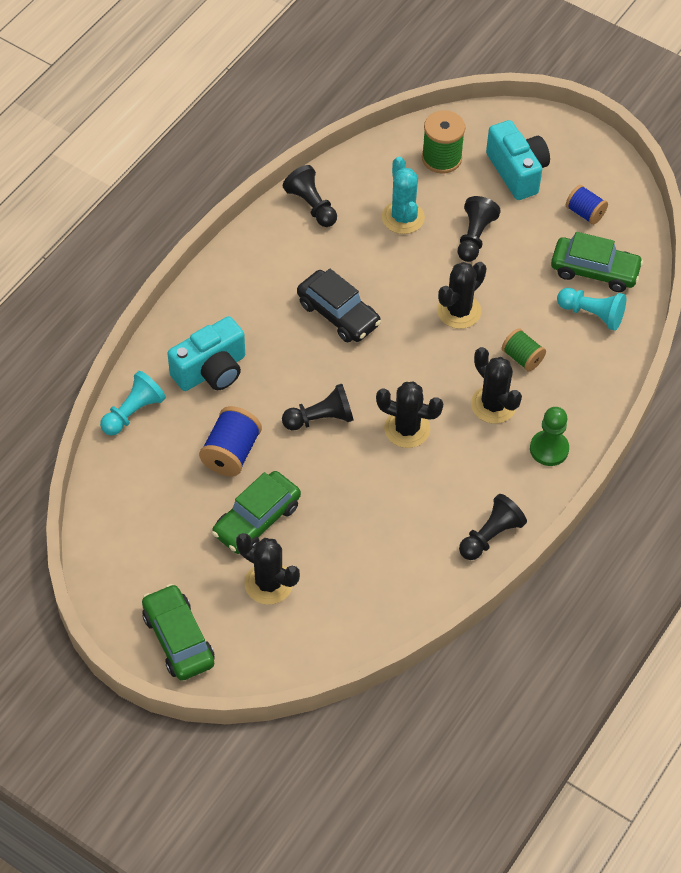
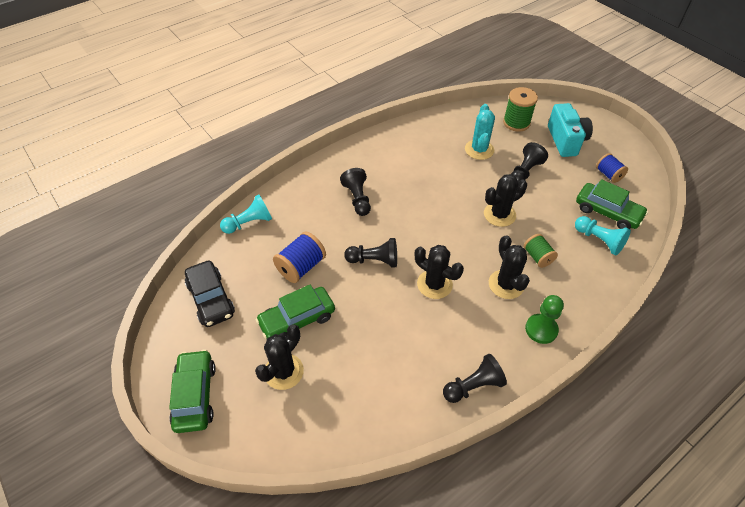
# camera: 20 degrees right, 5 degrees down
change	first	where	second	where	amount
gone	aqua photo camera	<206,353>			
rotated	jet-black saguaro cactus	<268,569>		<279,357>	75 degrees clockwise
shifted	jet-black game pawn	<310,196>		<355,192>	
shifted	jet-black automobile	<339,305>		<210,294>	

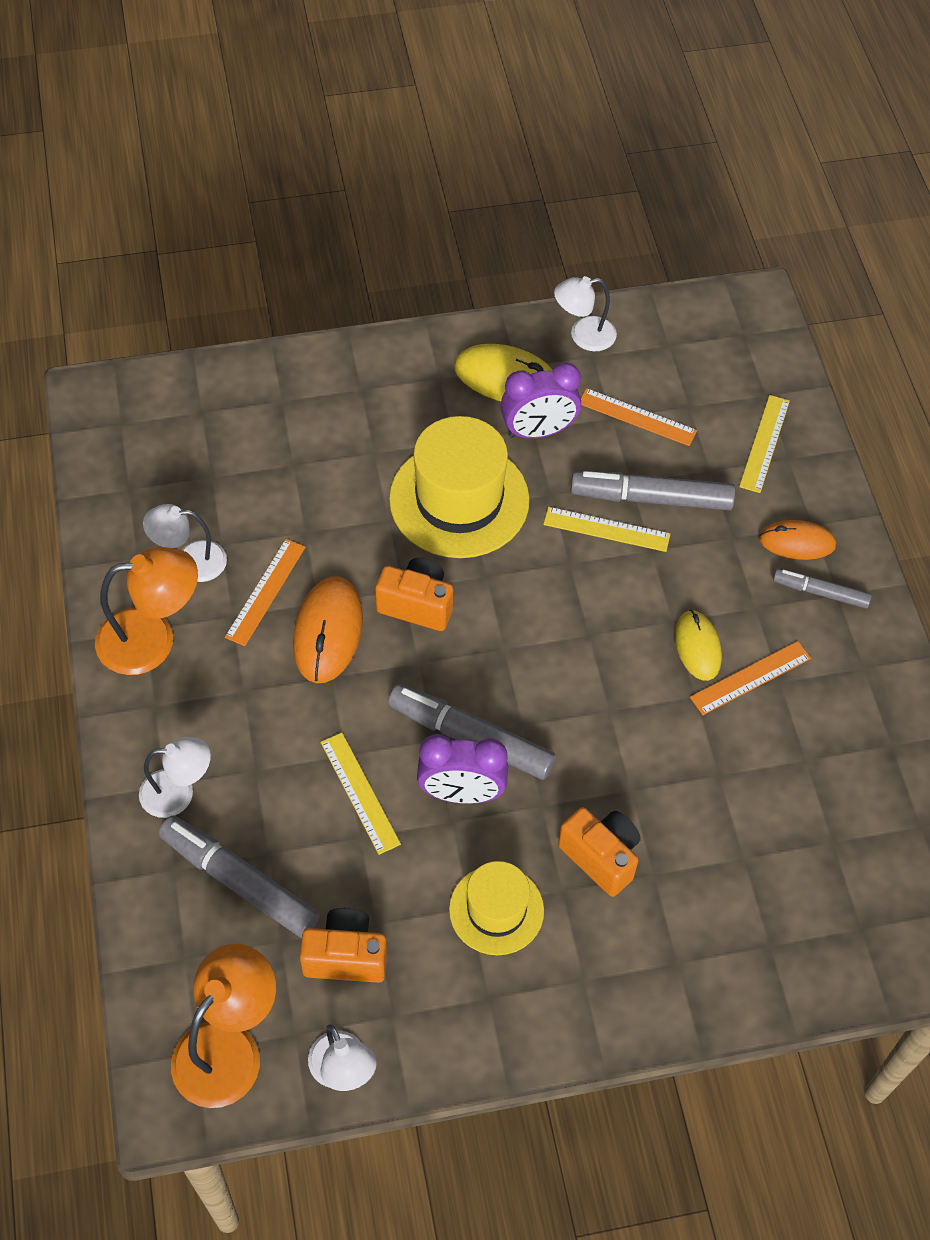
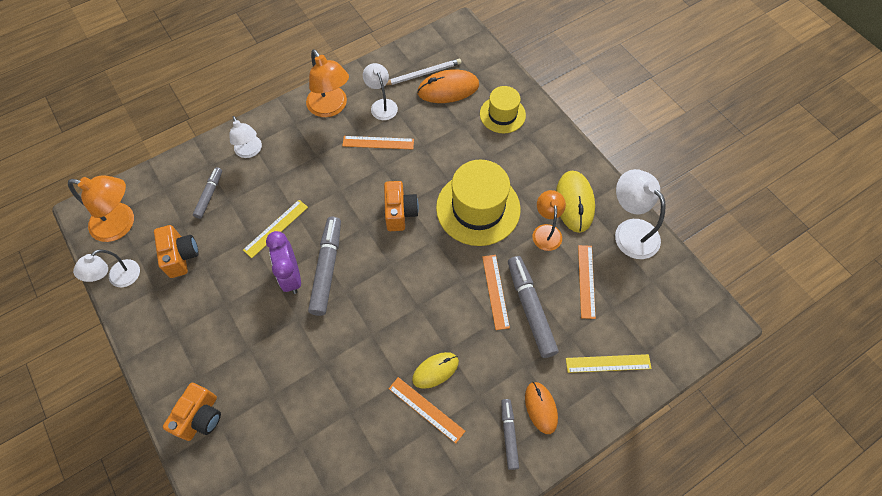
# camera: 70 degrees right, 5 degrees up
change	first	where	second	where	amount
scaled	grey marker	<239,877>		<207,193>	x0.58
shifted	orange PC mouse	<328,629>		<448,86>	
shifted	bright yellow tall hat	<496,908>		<503,109>	
swapped	violet bedside clock	<540,400>	orange lamp	<549,220>	
repainted	bright yellow straightedge	<606,529>	orange straightedge	<496,292>	
scaled	pure white lamp	<585,313>		<640,214>	x1.52
shifted	orange photo camera	<599,852>		<192,412>	
new			pure white wooden pencil	<424,72>	

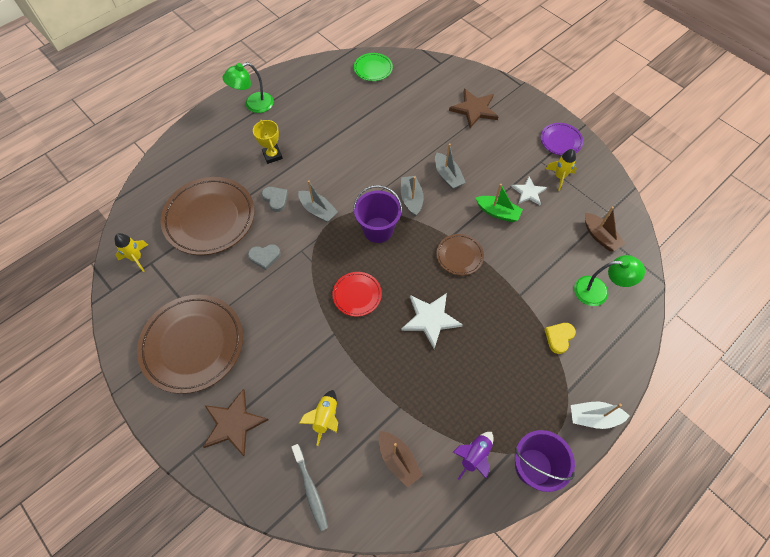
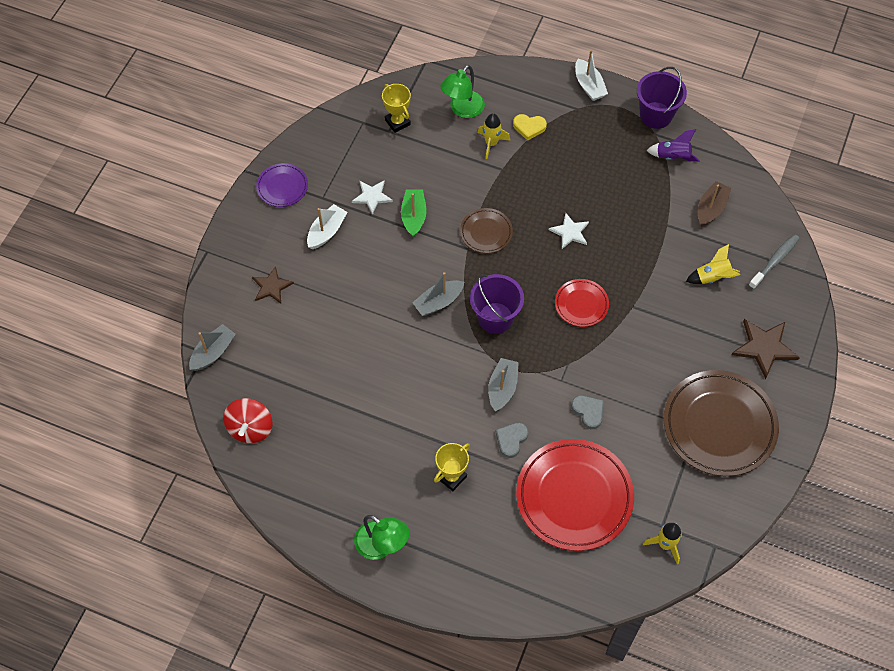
# camera: 115 degrees left, 0 degrees up
change	first	where	second	where	amount
repainted	russet flat dish	<208,216>	crimson flat dish	<575,495>	
swapped	green flat dish	<373,67>	crimson spinning top	<248,420>	
scaled	pure white star	<432,321>		<569,230>	x0.65
shifted	grey boat	<450,166>		<212,347>	
scaled	russet star	<473,108>		<273,285>	x0.65
shifted	bright yellow rocket	<561,170>		<494,136>	
rotated	green lamp	<609,280>		<462,91>	120 degrees counterclockwise
swapped	russet boat	<605,229>	bright yellow prize cup	<396,108>	
new			pure white boat	<327,226>	

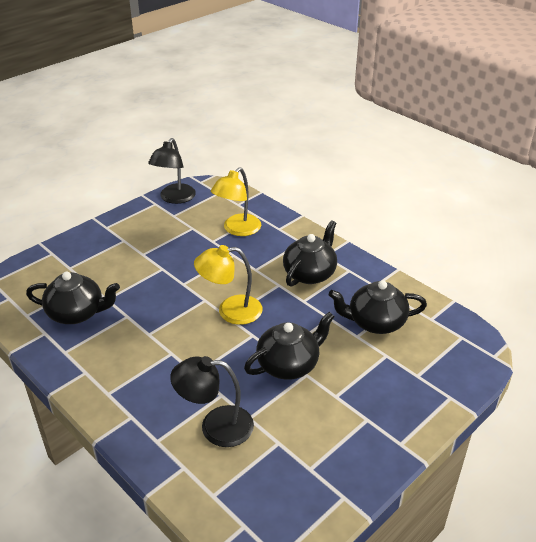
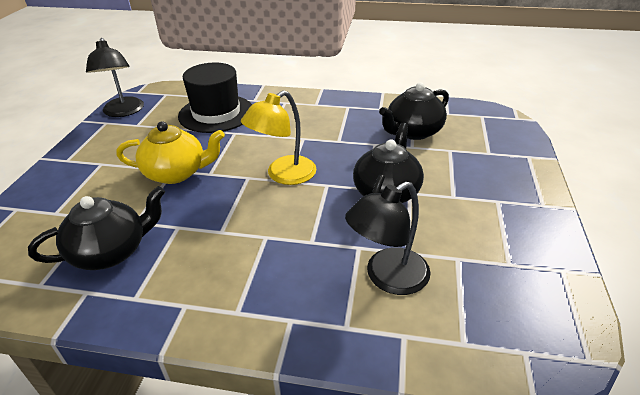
# camera: 35 degrees left, 0 degrees up
change	first	where	second	where	amount
swapped	bright yellow lamp	<236,201>	jet-black tall hat	<215,98>	
gone	jet-black china teapot	<310,253>			
new			bright yellow china teapot	<170,152>	

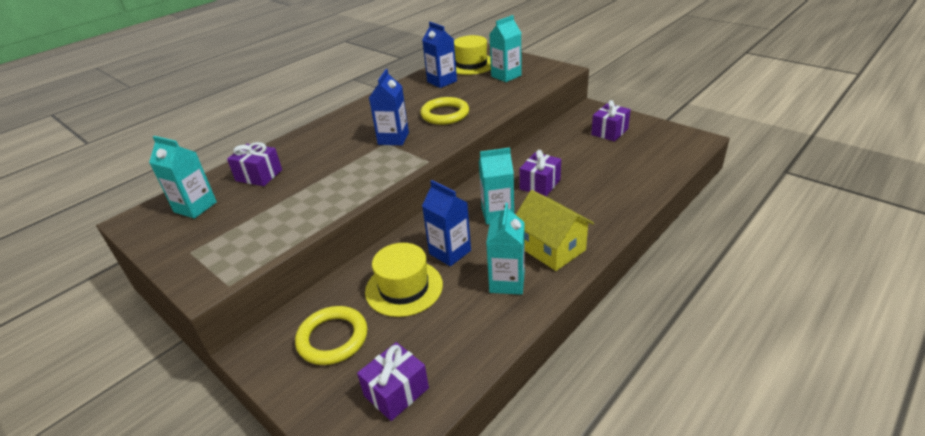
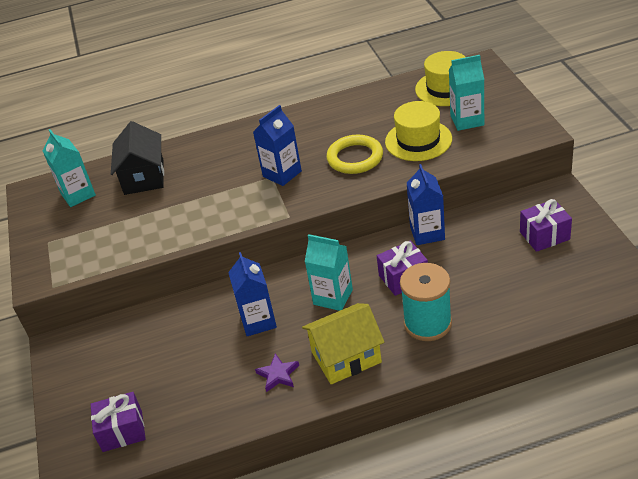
# camera: 35 degrees right, 5 degrees up
change	first	where	second	where	amount
swapped	violet gift	<254,164>	jet-black cottage	<137,158>	
gone	bright yellow hoop	<331,335>			
shifted	bright yellow tall hat	<404,280>		<418,131>	
shifted	blue juice carton	<439,55>		<426,204>	
swapped	aqua juice carton	<505,249>	violet star	<277,372>	
rotated	bright yellow cottage	<555,230>		<343,343>	75 degrees clockwise
new			aqua spool	<426,302>	

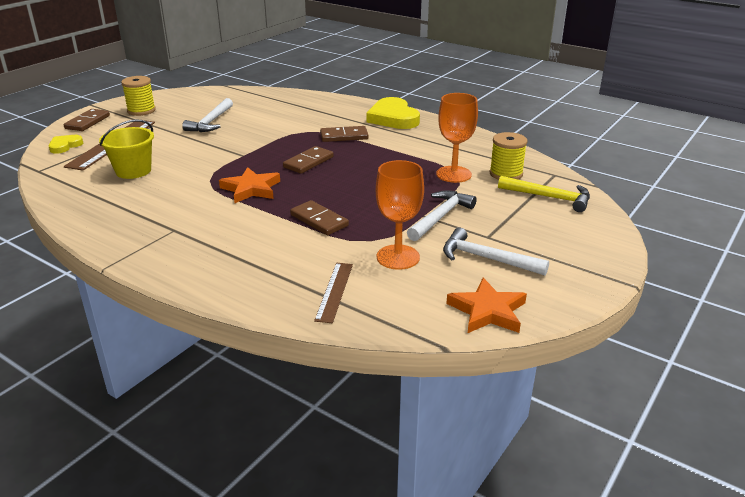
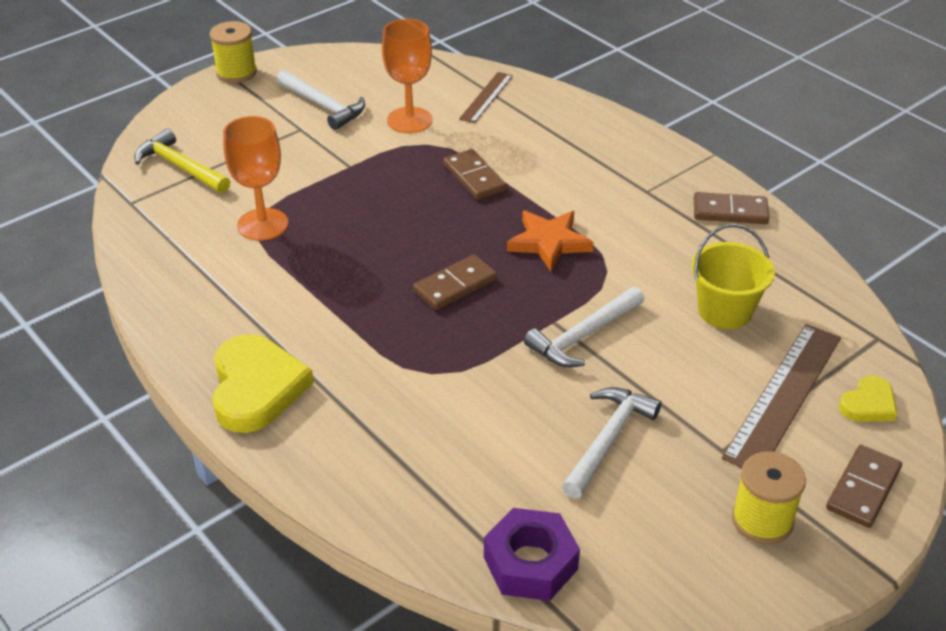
# camera: 165 degrees left, 10 degrees up
change	first	where	second	where	amount
shifted	russet domino tile	<344,134>		<731,208>	
shifted	pure white claw hammer	<442,216>		<584,327>	
gone	orange star	<486,305>			
shifted	bright yellow spool	<508,156>		<233,52>	
new			violet hexagon nut	<532,554>	

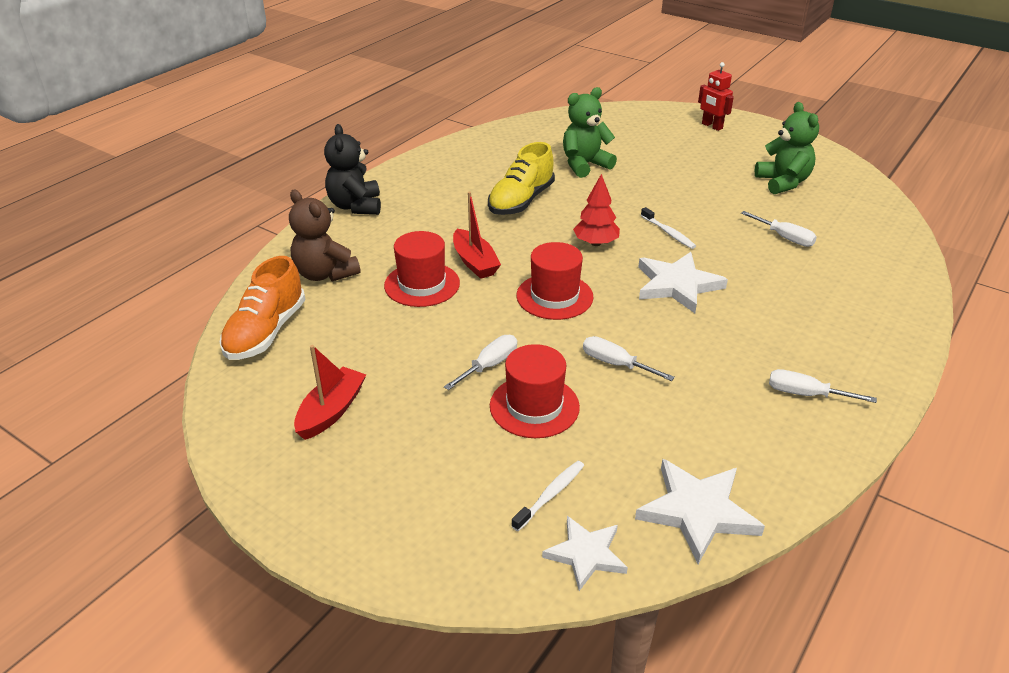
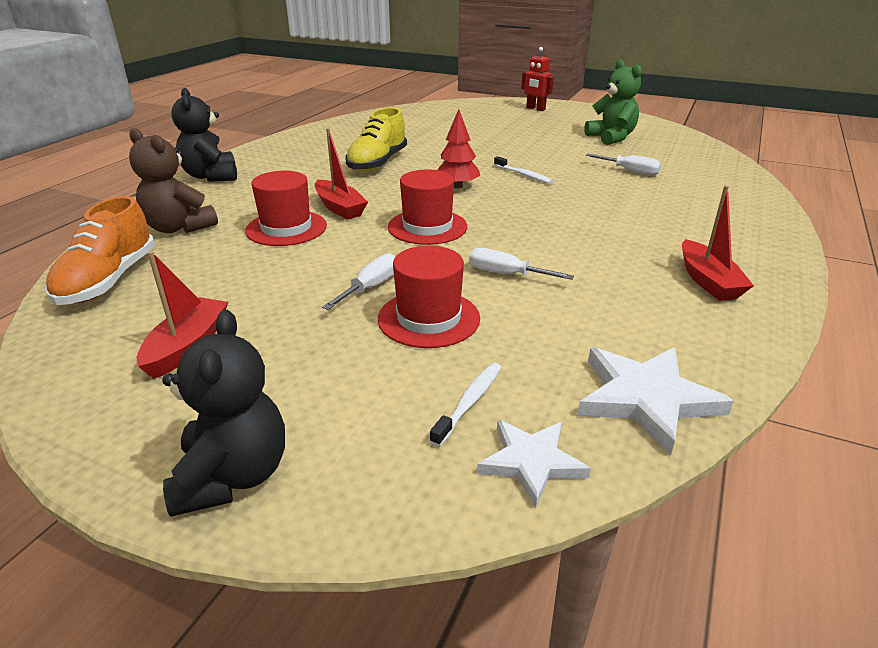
# camera: 10 degrees left, 5 degrees down
change	first	where	second	where	amount
gone	green teddy	<590,132>			
gone	pure white star	<683,282>			
swapped	pure white hand screwdriver	<823,386>	crimson boat	<718,243>	
new			jet-black teddy	<223,413>	

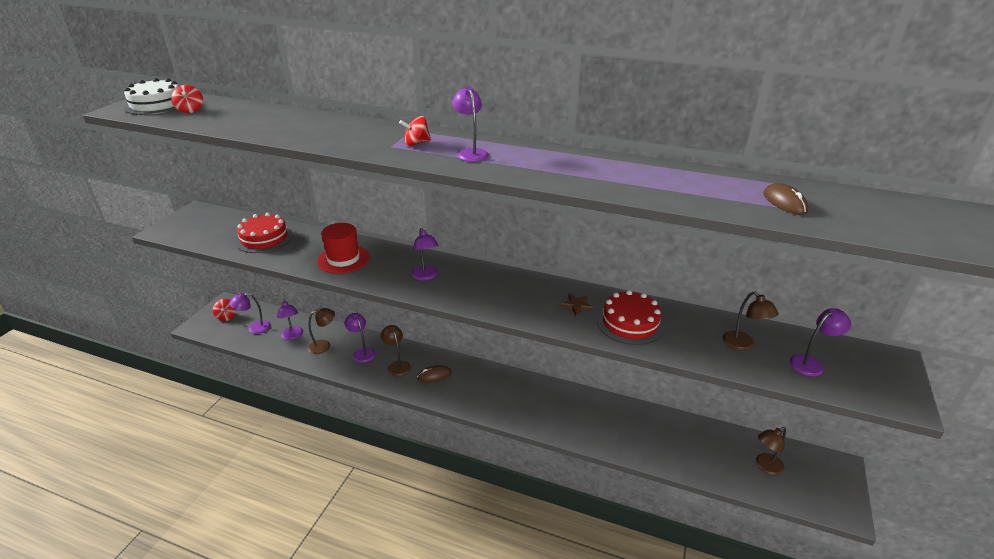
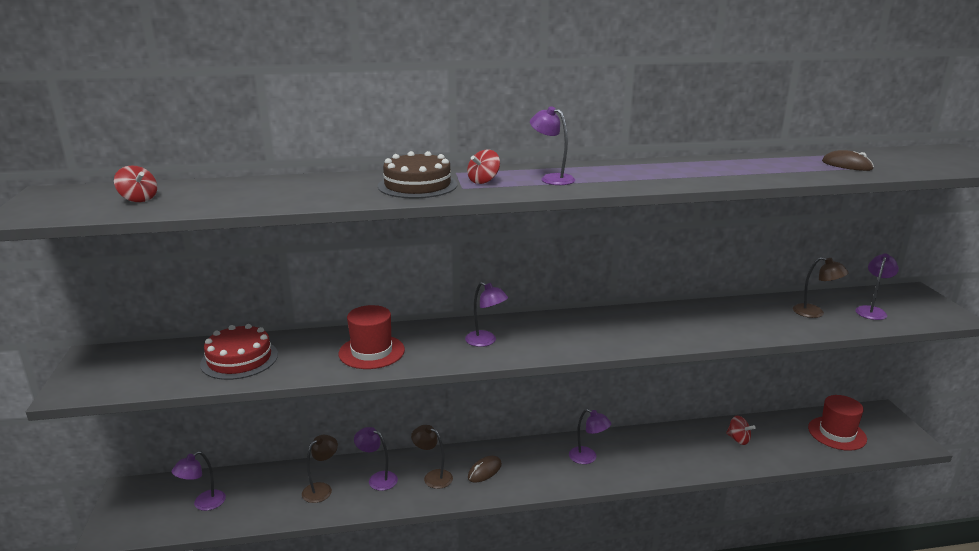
# camera: 30 degrees left, 10 degrees down
change	first	where	second	where	amount
gone	pure white gateau	<151,96>			
shifted	crimson spinning top	<225,310>		<740,430>	
shifted	violet lamp	<290,319>		<590,436>	
gone	russet star	<576,305>			
gone	crimson gateau	<630,317>			
swapped	russet lamp	<771,451>	crimson tall hat	<837,423>	
new			russet gateau	<417,174>	

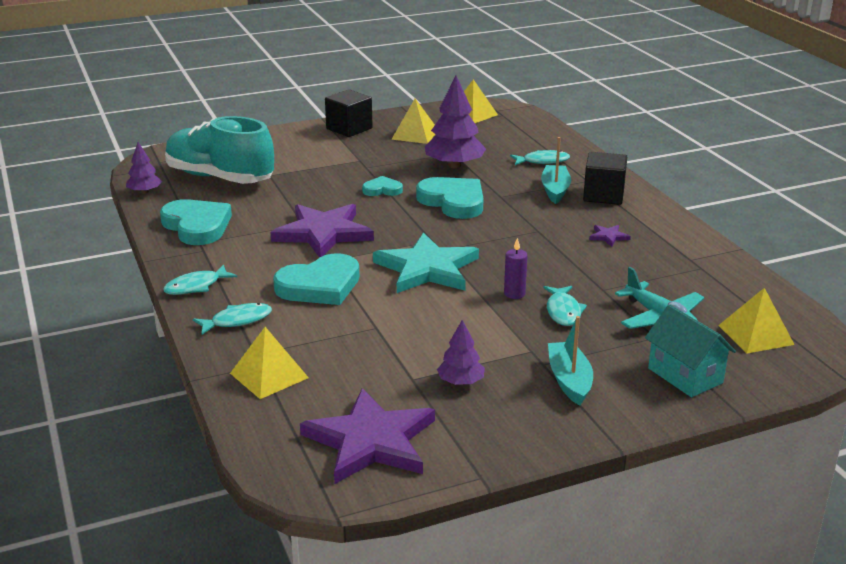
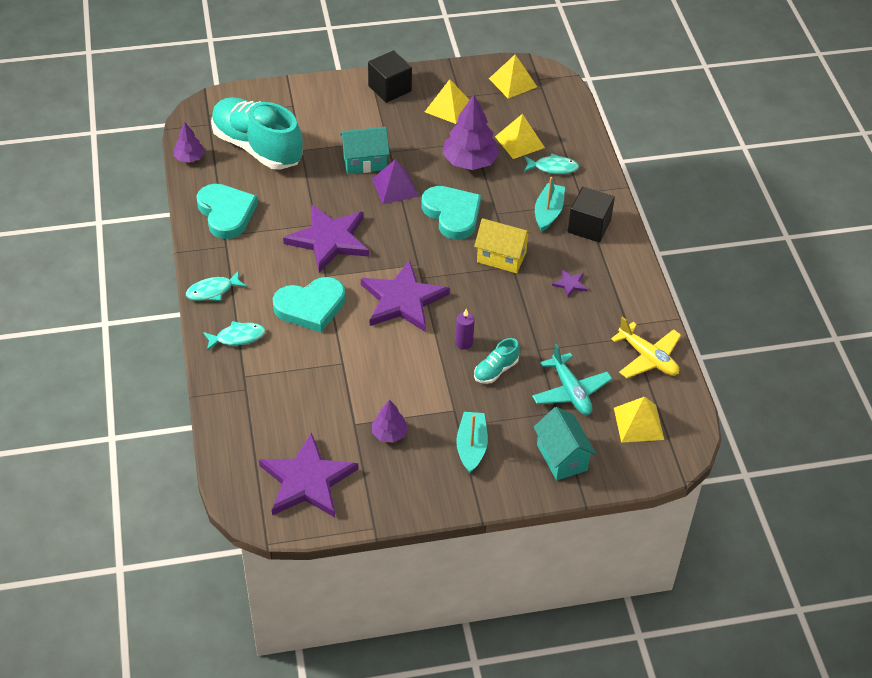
# camera: 10 degrees right, 20 degrees up
change	first	where	second	where	amount
shifted	bright yellow pyramid	<269,363>		<520,136>	
swapped	aqua heart shape	<382,186>	violet pyramid	<395,181>	
repainted	aqua star	<426,262>	violet star	<405,296>	
swapped	aqua toy fish	<565,306>	aqua lace-up shoe	<497,361>	
new			aqua cottage	<365,150>	
new			bright yellow cottage	<503,245>	
new			bright yellow aeroplane	<646,347>	

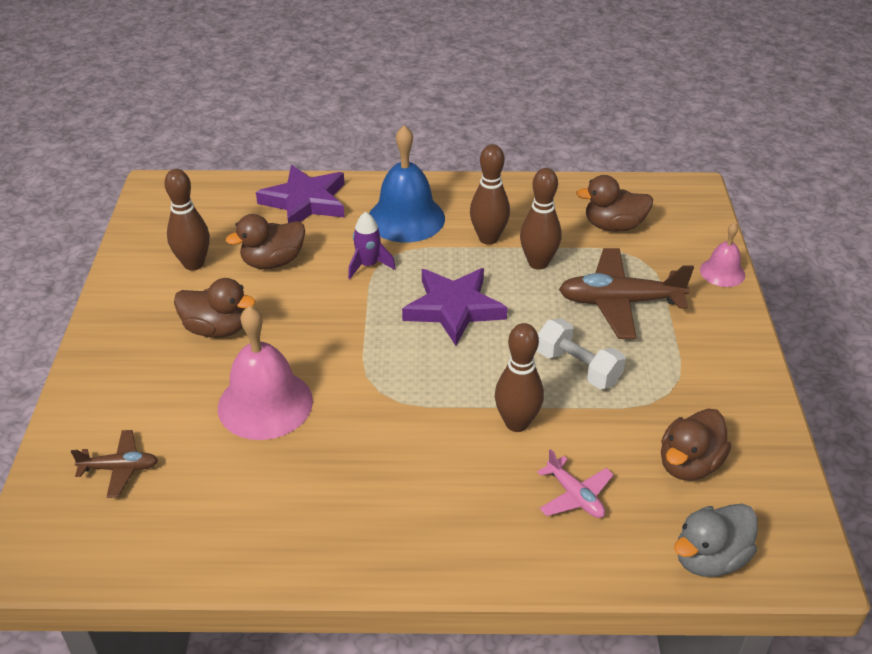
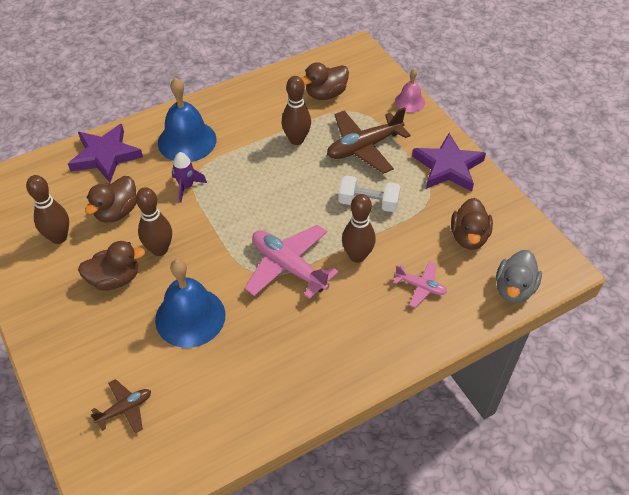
# camera: 30 degrees left, 10 degrees up
change	first	where	second	where	amount
repainted	rosy bell	<265,373>	blue bell	<190,303>	
shifted	violet star	<454,307>		<449,162>	
shifted	russet bowling pin	<490,194>		<154,221>	
new			rosy aeroplane	<292,262>	

